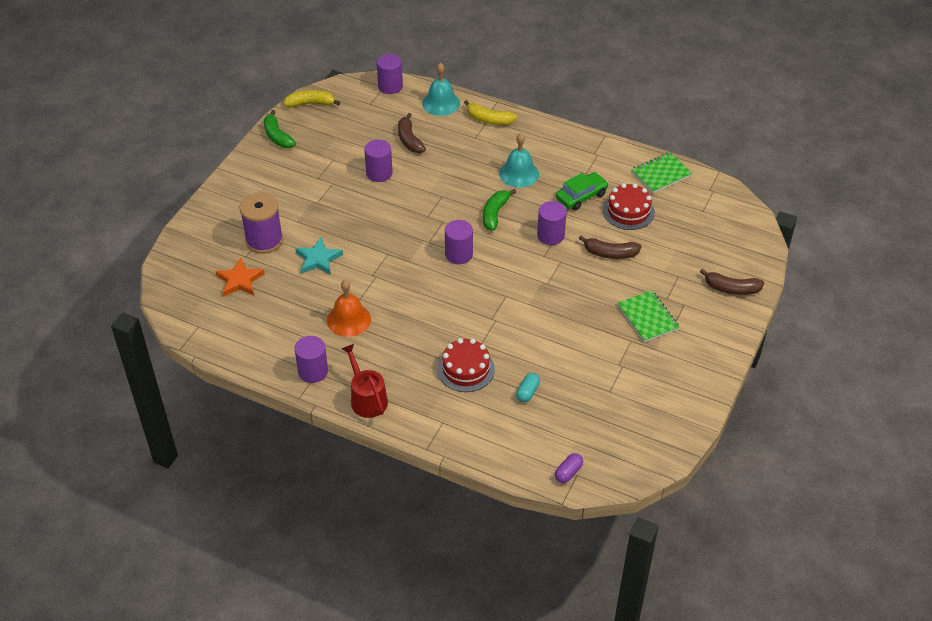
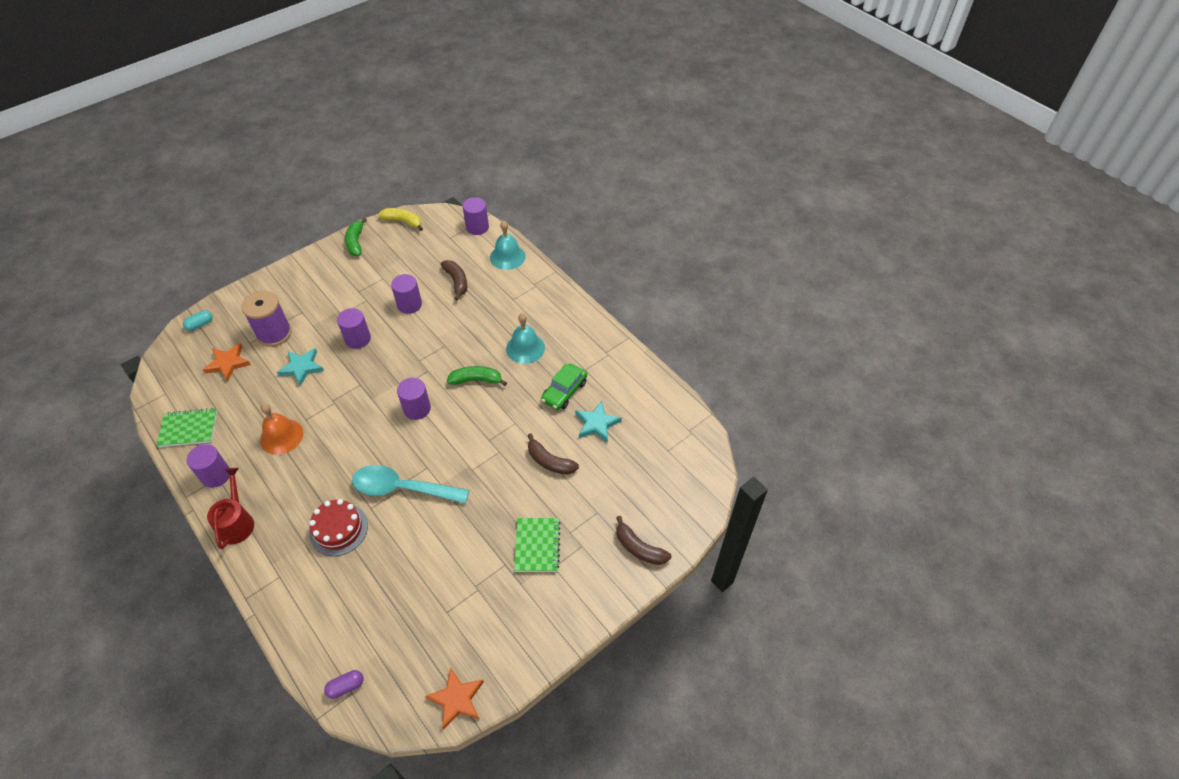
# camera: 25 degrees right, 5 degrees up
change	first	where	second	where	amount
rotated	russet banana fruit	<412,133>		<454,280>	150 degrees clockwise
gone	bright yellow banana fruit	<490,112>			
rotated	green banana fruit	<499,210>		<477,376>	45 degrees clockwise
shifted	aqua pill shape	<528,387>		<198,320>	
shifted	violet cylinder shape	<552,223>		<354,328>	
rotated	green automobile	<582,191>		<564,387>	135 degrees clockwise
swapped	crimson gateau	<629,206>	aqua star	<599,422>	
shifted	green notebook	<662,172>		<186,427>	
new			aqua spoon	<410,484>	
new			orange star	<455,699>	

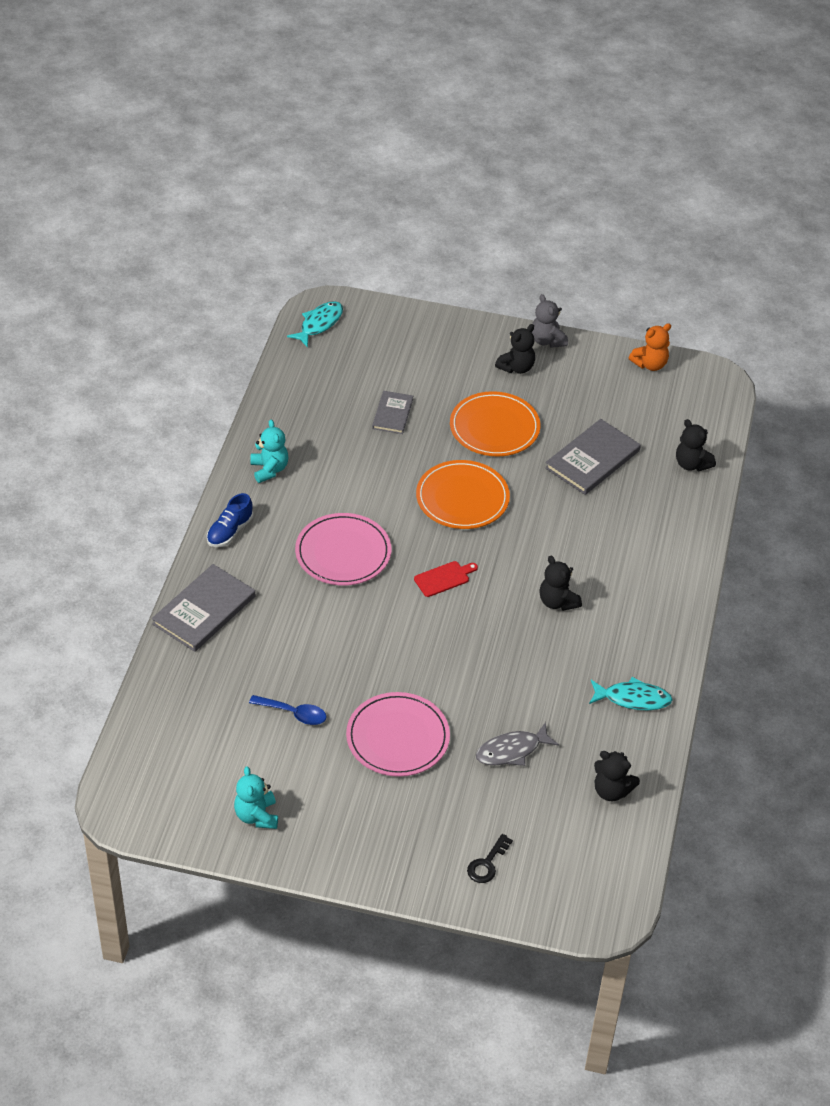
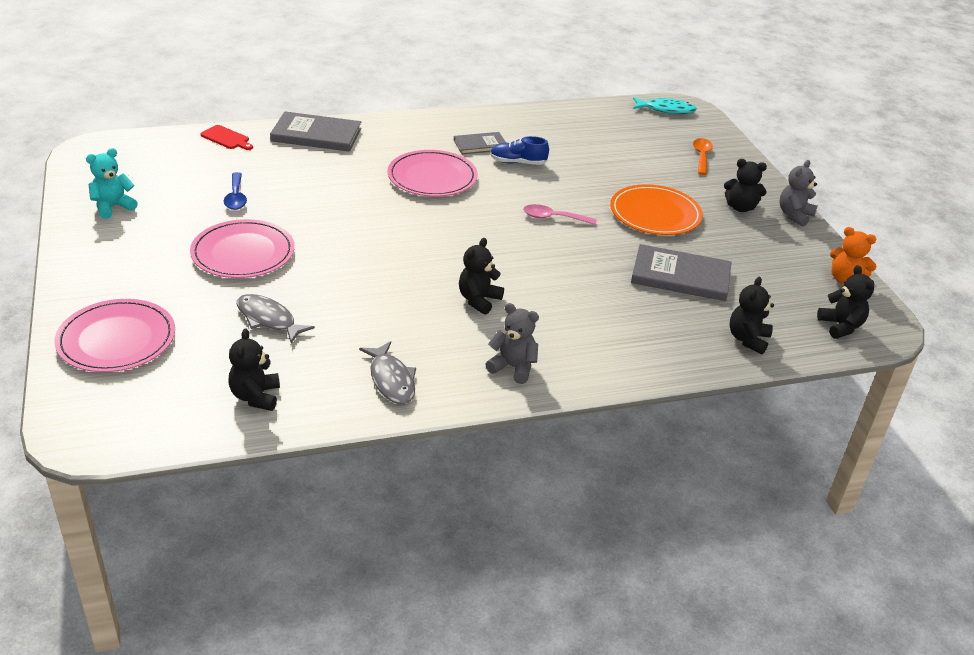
# camera: 60 degrees right, 10 degrees down
change	first	where	second	where	amount
shifted	blue lace-up shoe	<230,520>		<519,150>	
gone	aqua teddy	<269,451>			
shifted	grey book	<392,412>		<480,143>	
shifted	crimson bread board	<446,579>		<226,137>	
swapped	orange flat dish	<463,494>	rosy spoon	<560,214>	
swapped	jet-black door key	<490,858>	rosy flat dish	<114,335>	
repainted	aqua toy fish	<631,693>	grey toy fish	<387,372>	
new			grey teddy	<512,343>	
new			orange spoon	<703,156>	
new			jet-black teddy	<845,302>	

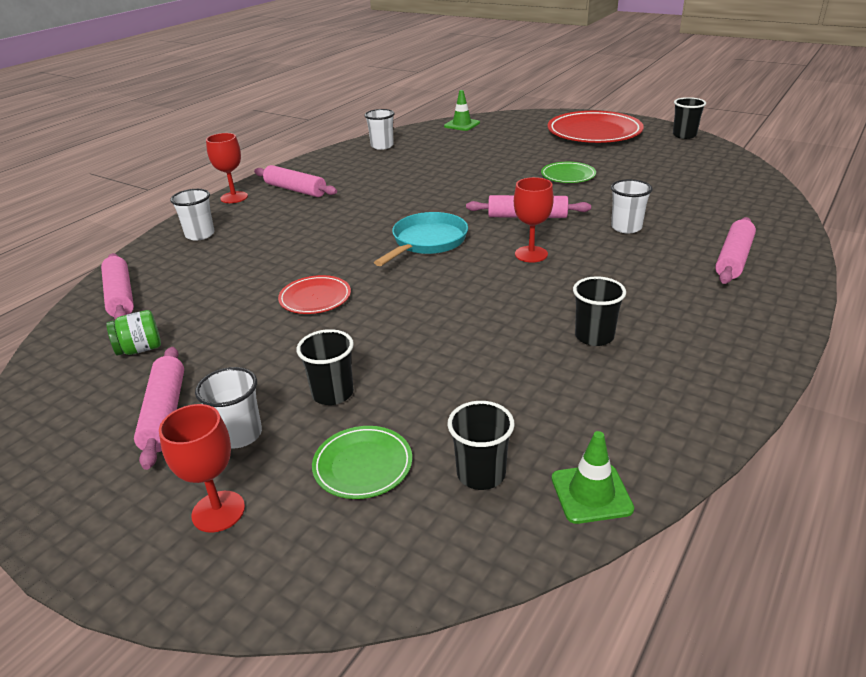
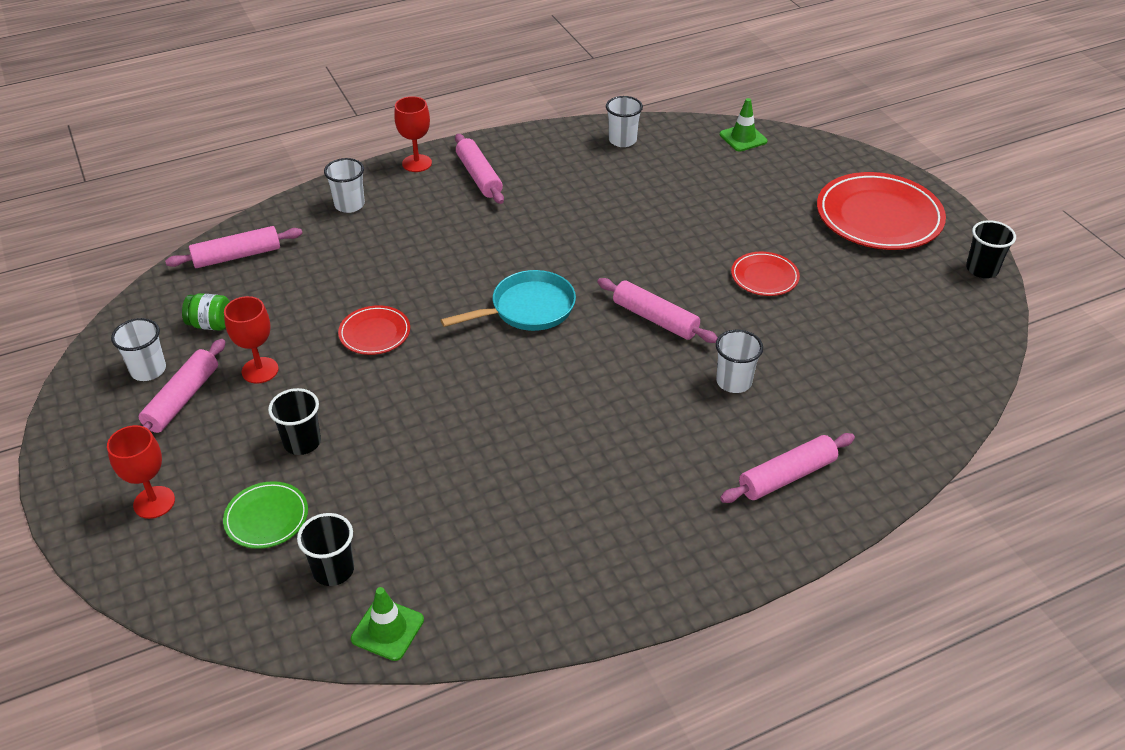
# camera: 30 degrees right, 10 degrees up
change	first	where	second	where	amount
rotated	rosy dough roller	<117,286>		<234,247>	60 degrees clockwise
shifted	pure white tumbler	<228,407>		<138,349>	
shifted	crimson wine glass	<534,220>		<251,340>	
repainted	green flat dish	<568,172>	crimson flat dish	<765,274>	
gone	jet-black tumbler	<599,311>			

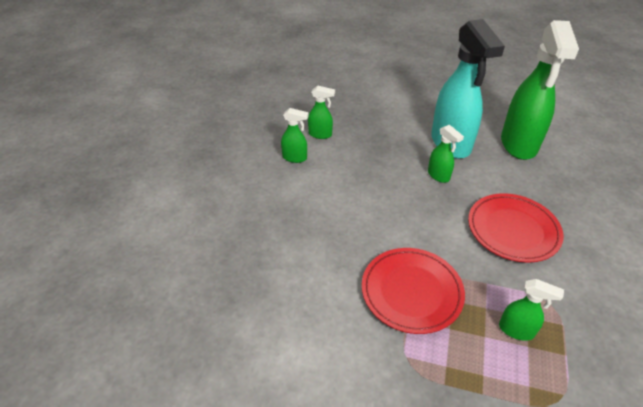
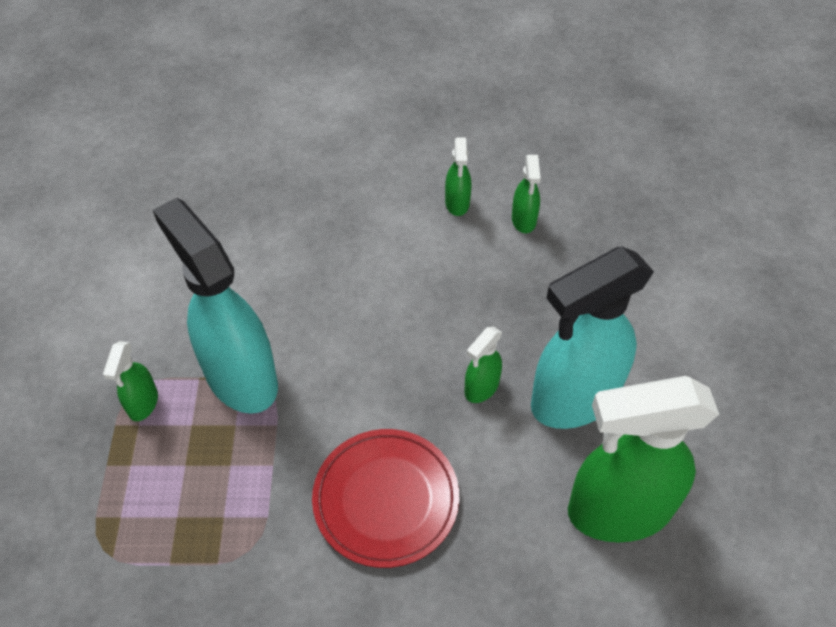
# camera: 75 degrees right, 10 degrees up
change	first	where	second	where	amount
swapped	crimson flat dish	<413,291>	aqua spray cleaner	<215,306>	
shifted	green spray cleaner	<531,310>		<130,381>	

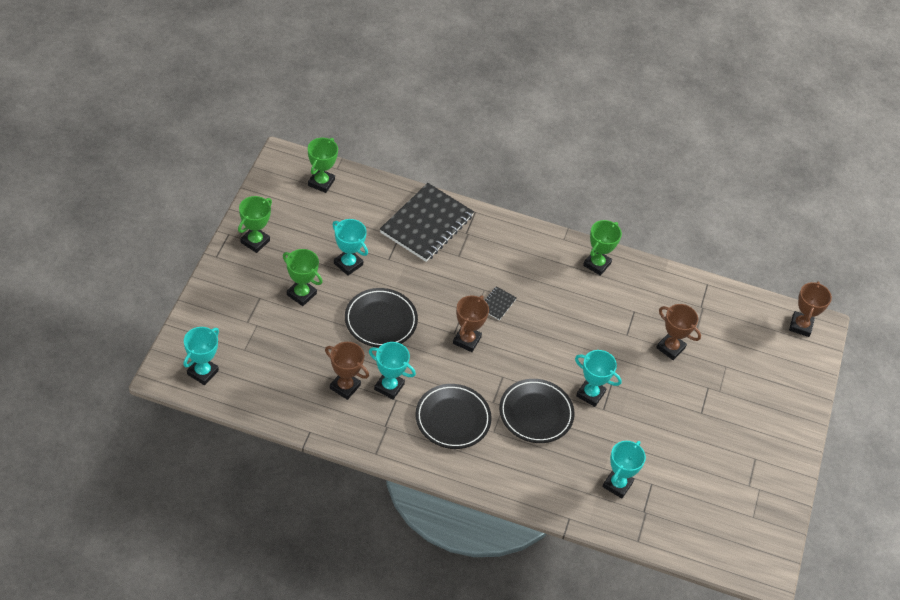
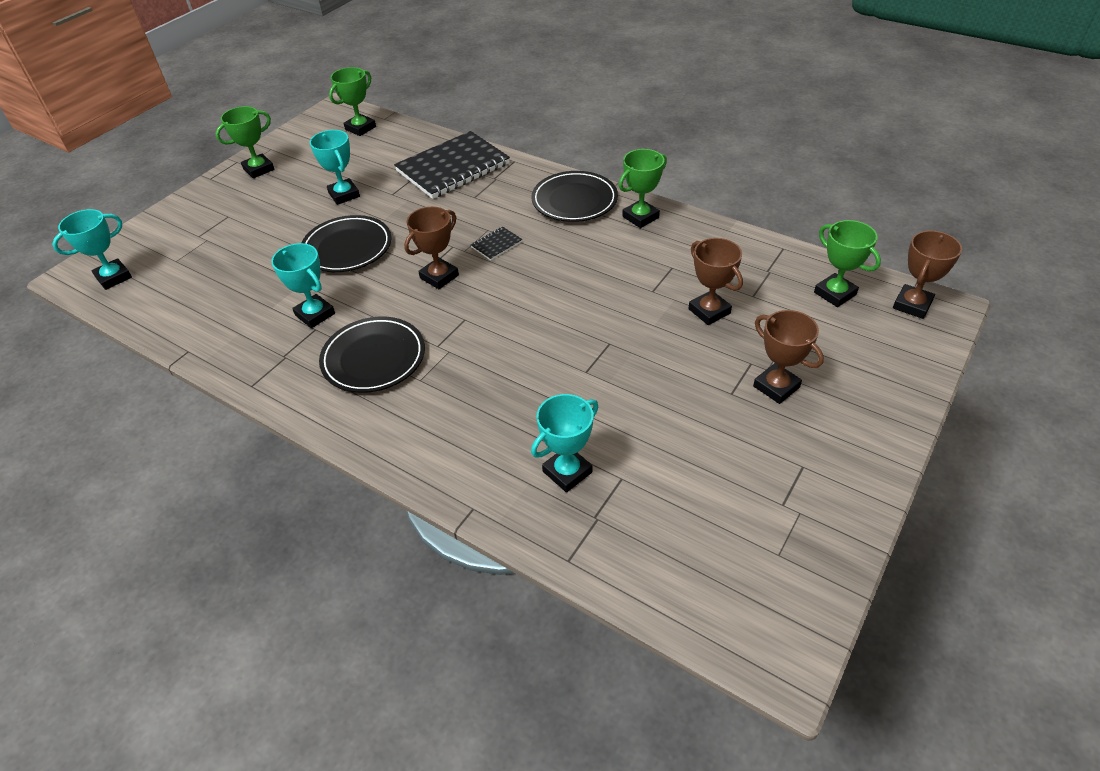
# camera: 25 degrees right, 5 degrees down
change	first	where	second	where	amount
shifted	green prize cup	<303,277>		<847,263>	
shifted	russet prize cup	<347,371>		<788,357>	
shifted	jet-black flat dish	<537,411>		<574,196>	
gone	aqua prize cup	<598,378>			

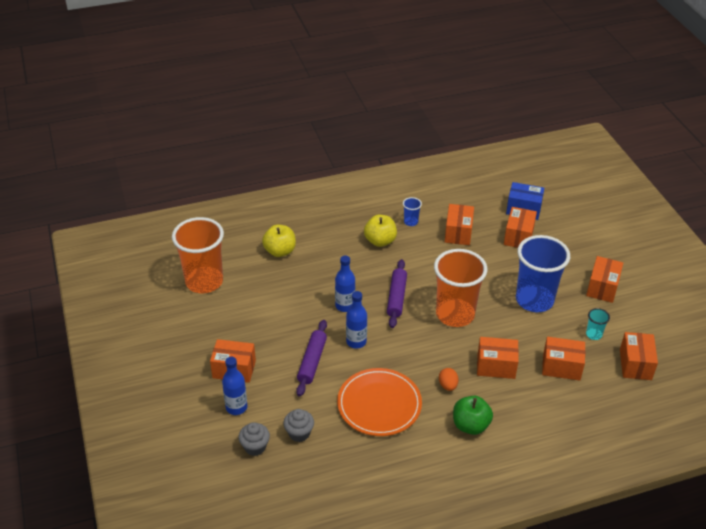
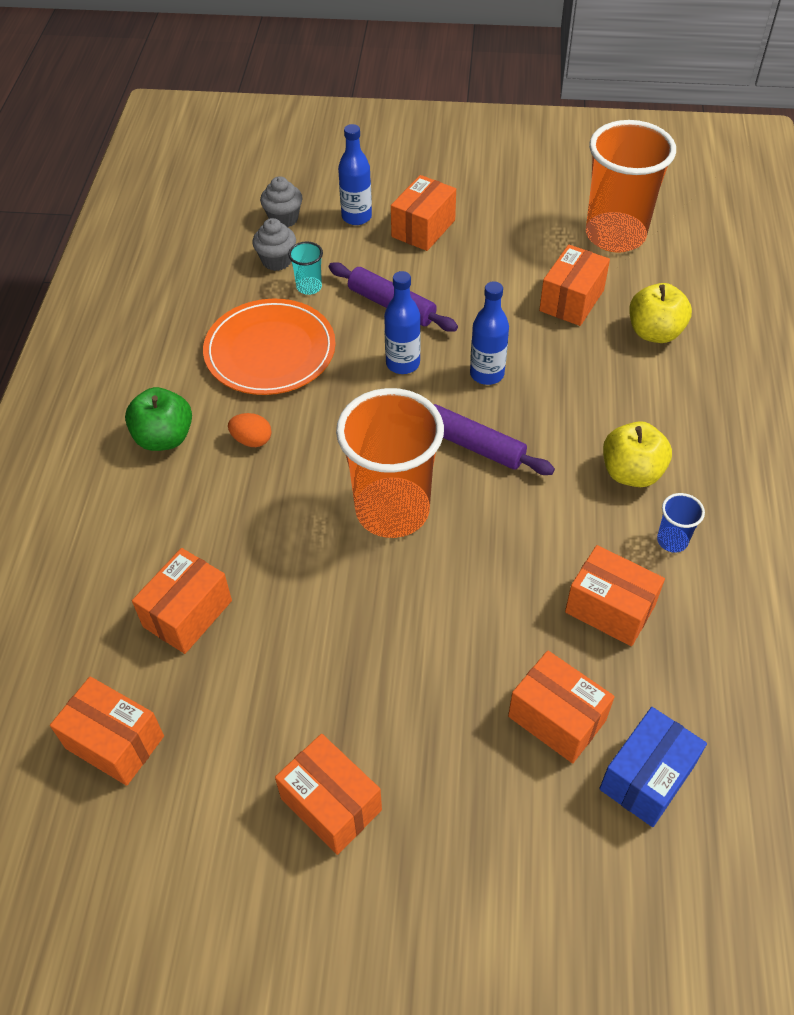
# camera: 115 degrees right, 10 degrees up
change	first	where	second	where	amount
shifted	orange parcel	<498,358>		<574,285>	
gone	blue tumbler	<543,273>			
shifted	aqua tumbler	<598,324>		<305,268>	

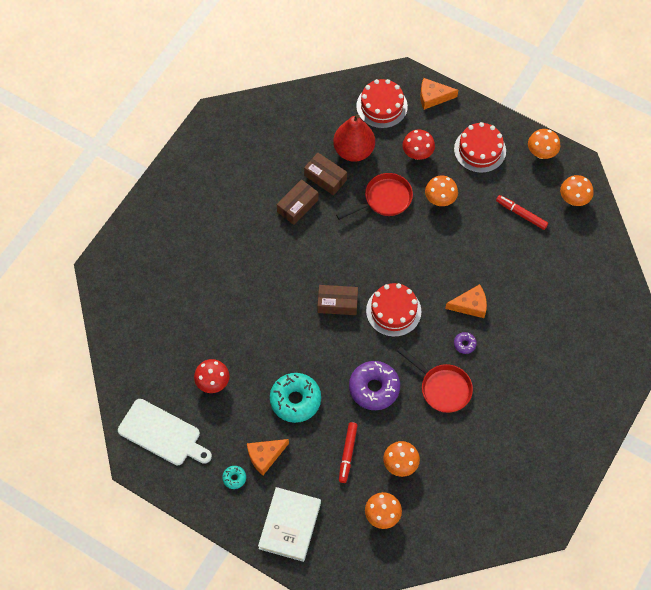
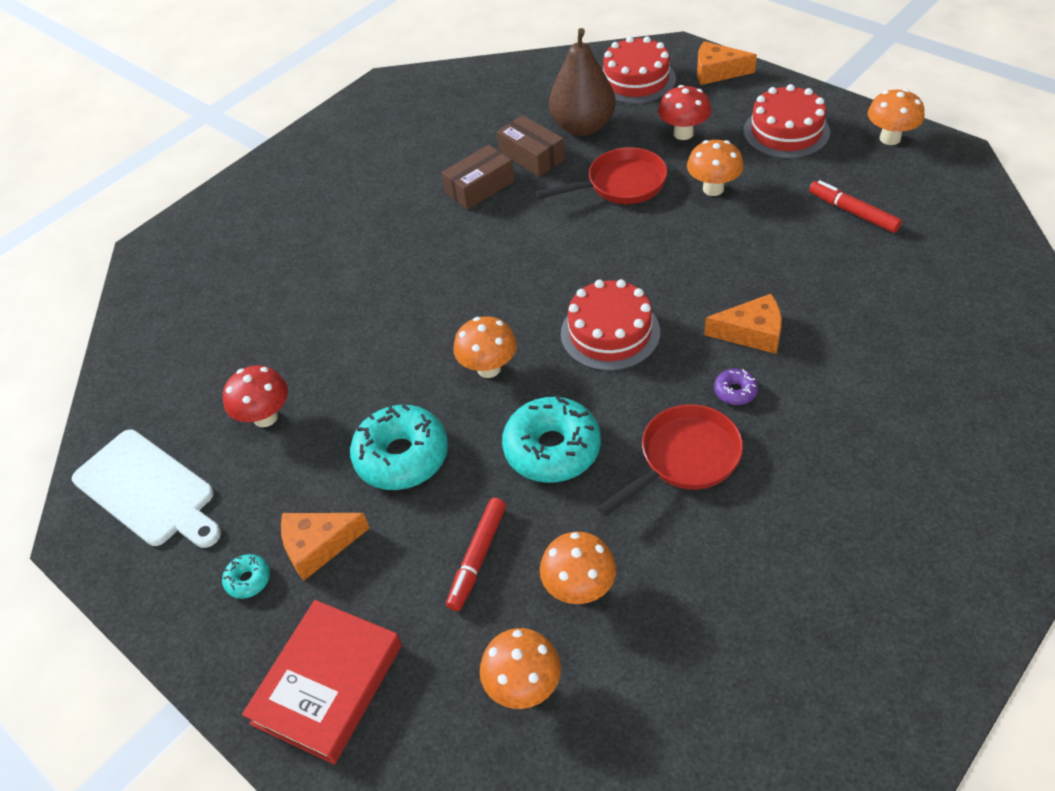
# camera: 15 degrees right, 15 degrees down
change	first	where	second	where	amount
repainted	pure white book	<289,524>	crimson book	<322,682>	
gone	russet parcel	<338,300>			
repainted	crimson toy pear	<354,138>	russet toy pear	<582,82>	
repainted	violet glazed donut	<374,385>	aqua glazed donut	<551,439>	
rotated	crimson skillet	<435,380>		<670,460>	90 degrees counterclockwise
shifted	orange fungus	<577,190>		<485,347>	

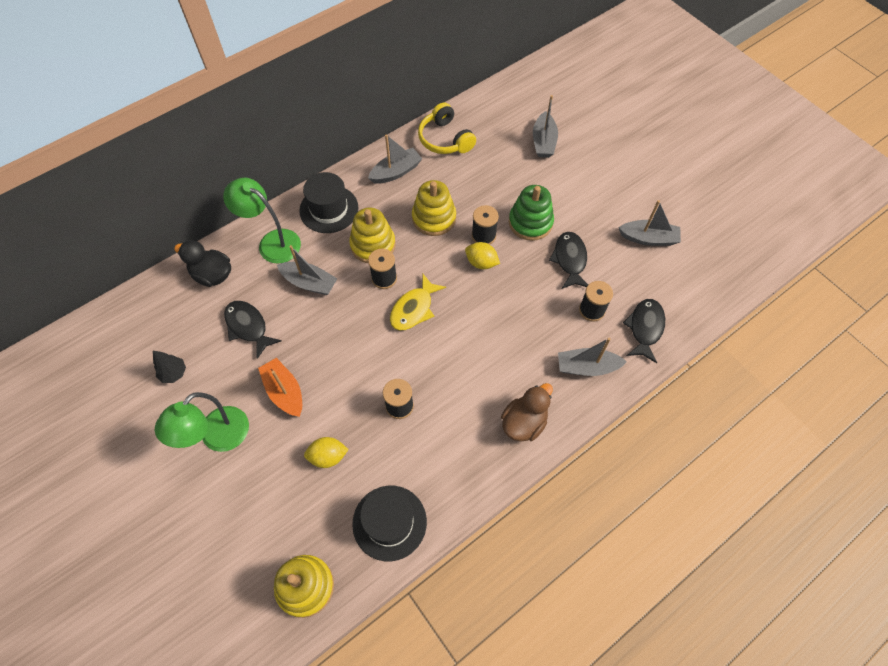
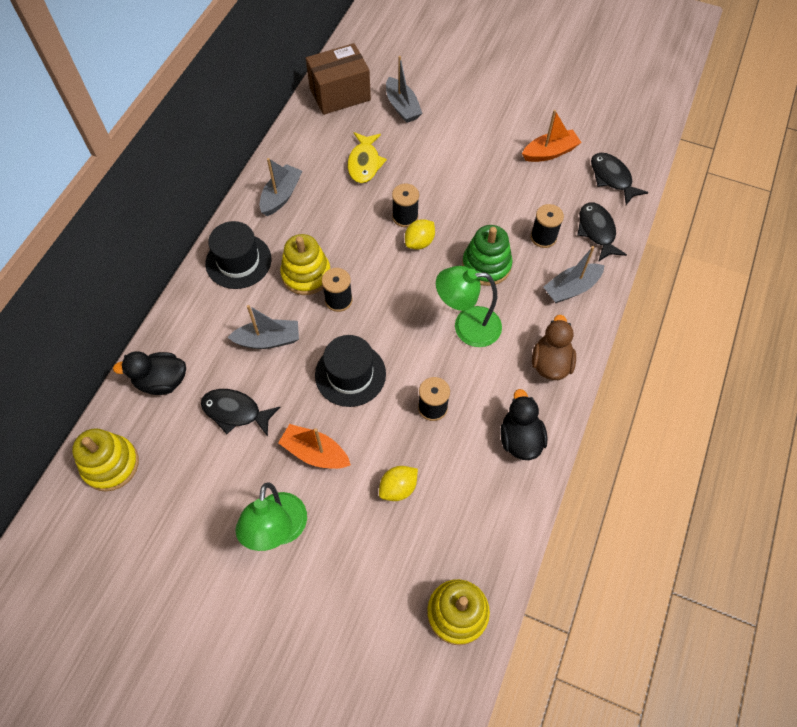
# camera: 30 degrees left, 0 degrees up
change	first	where	second	where	amount
gone	jet-black toy tree	<169,367>			
shifted	green lamp	<262,221>		<469,306>	
shifted	jet-black tall hat	<389,523>		<350,371>	
shifted	bright yellow toy fish	<418,302>		<367,157>	
shifted	bright yellow ring stacker	<434,208>		<105,460>	
gone	bright yellow headset	<447,128>			
rotated	bright yellow lemon	<482,255>		<420,234>	45 degrees counterclockwise
shifted	green ring stacker	<531,213>		<487,255>	
shifted	jet-black toy fish	<568,260>		<620,179>	
repainted	grey boat	<650,223>	orange boat	<552,136>	
new			russet parcel	<338,79>	
new			jet-black rubber duck	<524,424>	

